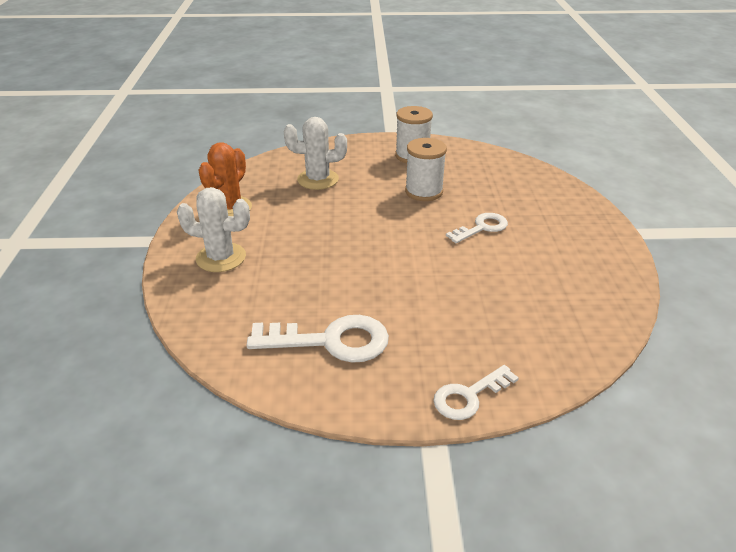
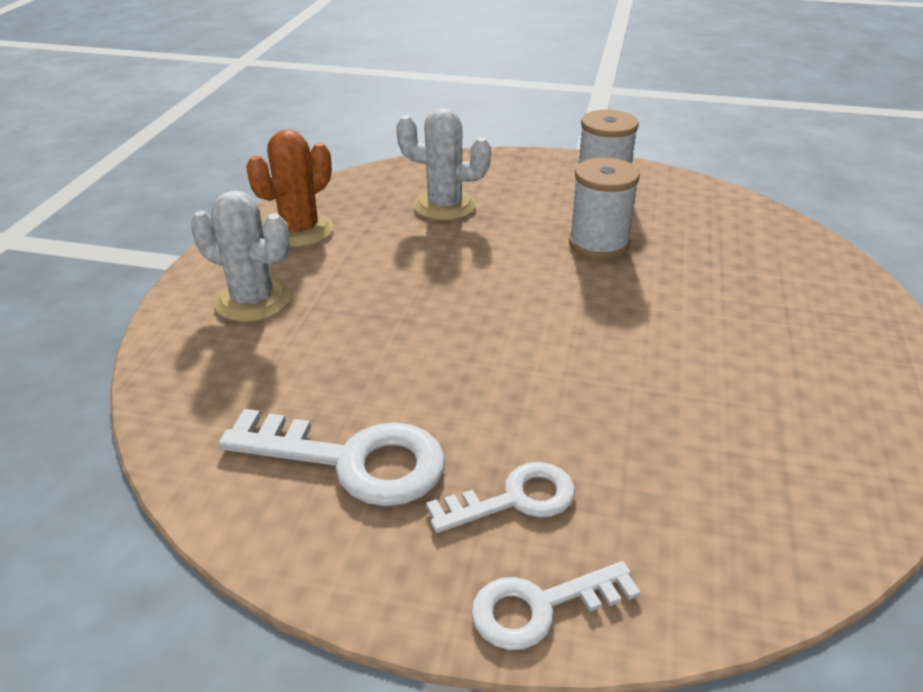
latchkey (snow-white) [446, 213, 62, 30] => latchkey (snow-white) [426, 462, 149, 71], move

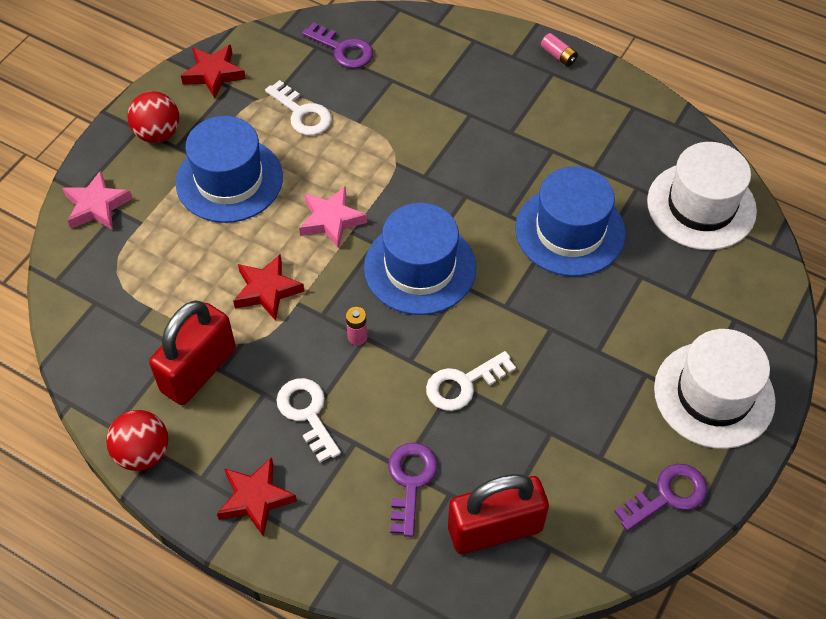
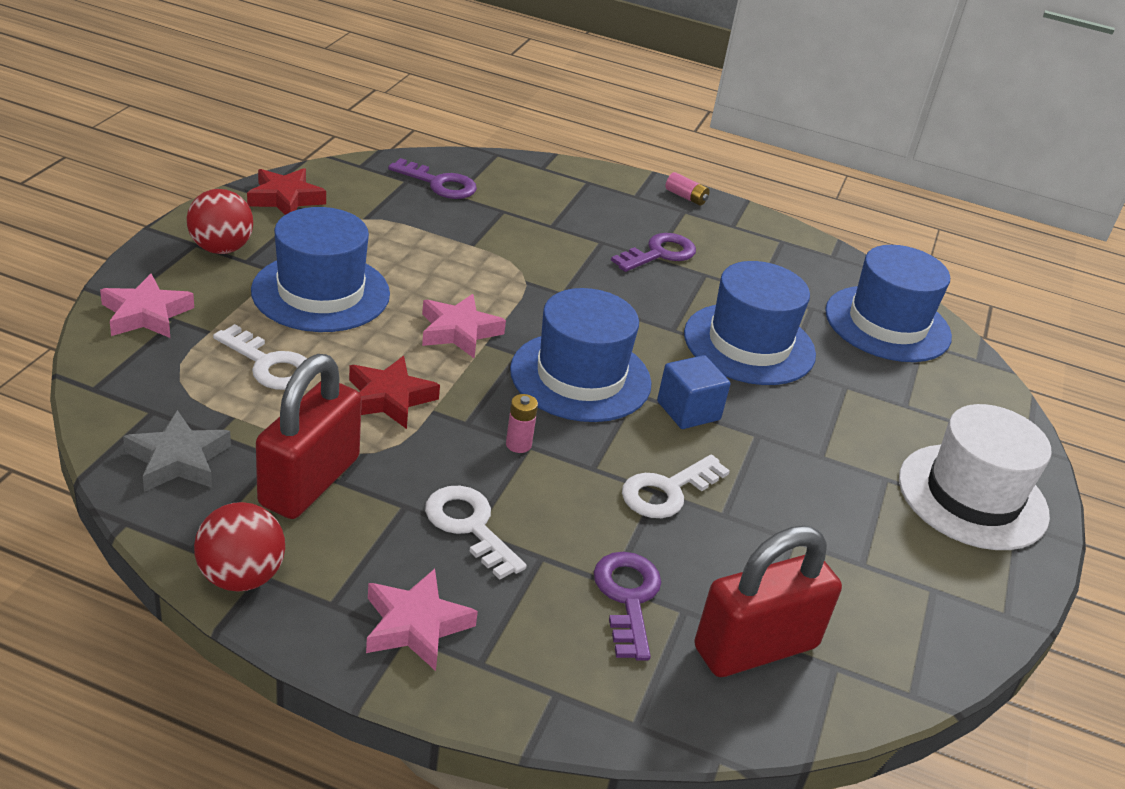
nothing => star (ash-grey) [123, 410, 108, 82]
nothing => solid cube (blue) [657, 355, 74, 74]
latchkey (snow-white) [265, 80, 67, 56] => latchkey (snow-white) [213, 324, 94, 66], move
latchkey (purple) [614, 464, 94, 67] => latchkey (purple) [611, 233, 85, 39], move
star (scarlet) [217, 457, 80, 80] => star (pink) [366, 569, 112, 102]
hat (snow-white) [647, 142, 110, 108] => hat (blue) [825, 245, 127, 117]

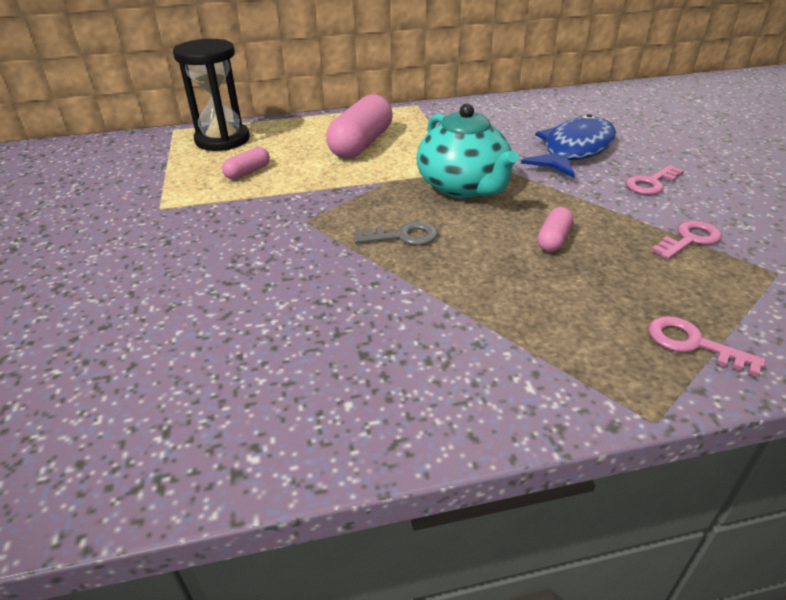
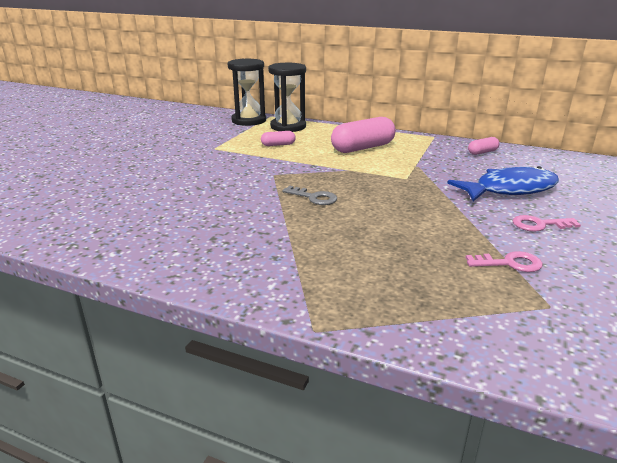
china teapot (turquoise) [416, 103, 103, 95] => nothing
latchkey (pink) [648, 316, 118, 61] => nothing
nothing => sand timer (black) [228, 59, 38, 67]
capsule (pink) [537, 207, 36, 45] => capsule (pink) [468, 137, 31, 18], move

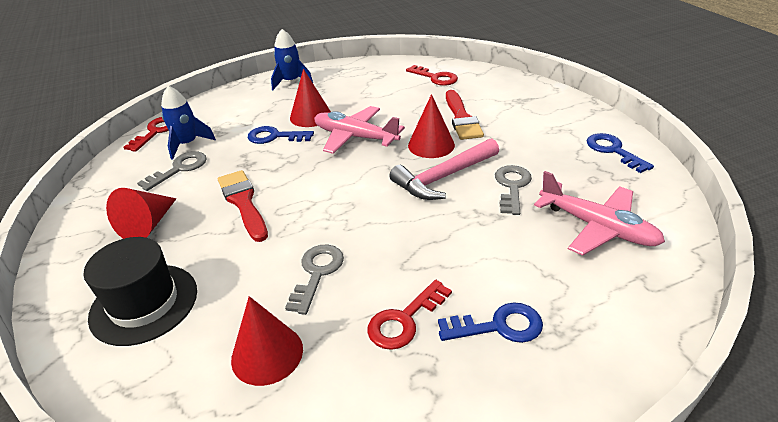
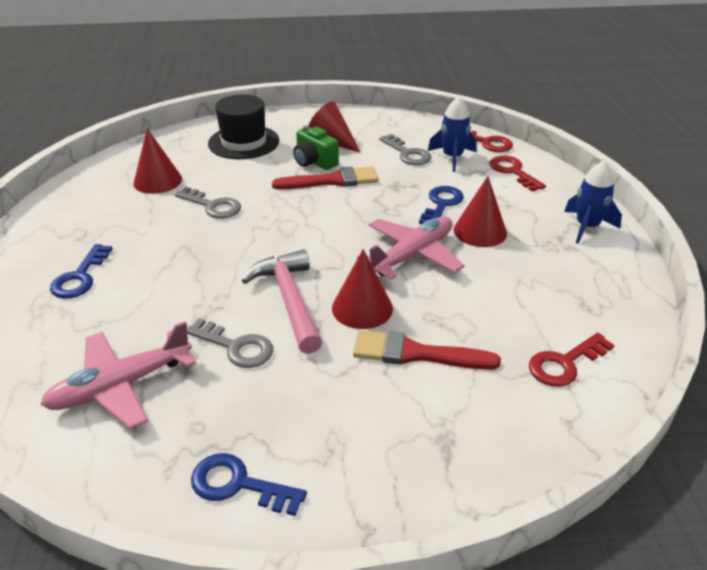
nothing => camera (green) [293, 126, 46, 44]
latchkey (scarlet) [367, 280, 85, 70] => latchkey (scarlet) [490, 155, 56, 37], move
latchkey (blue) [587, 133, 67, 40] => latchkey (blue) [191, 453, 116, 63], 150 degrees counterclockwise

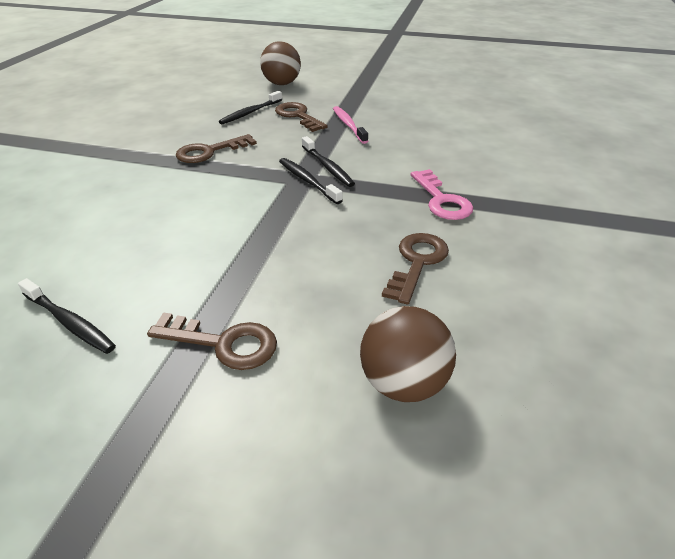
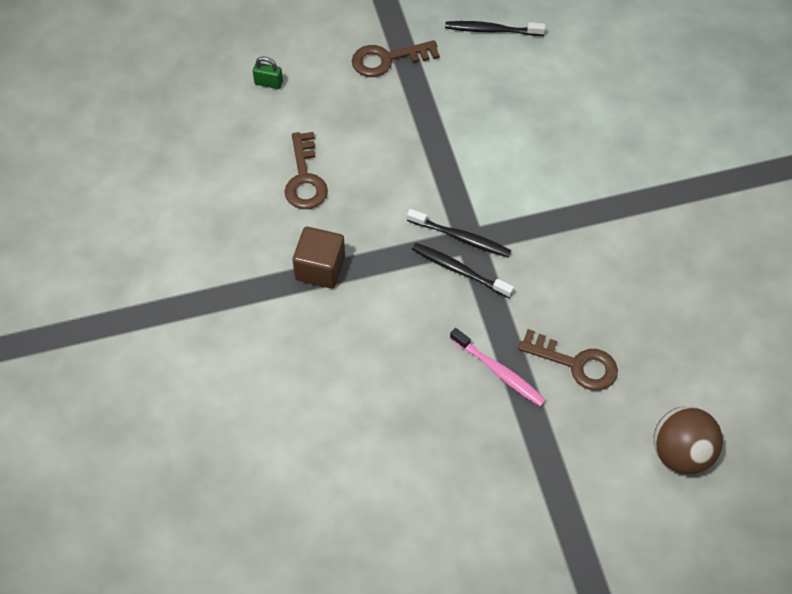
latchkey (russet) [176, 134, 81, 29] => nothing
toothbrush (black) [219, 91, 63, 34] => nothing
ball (russet) [360, 306, 96, 96] => small lock (green) [253, 57, 30, 32]
latchkey (pink) [410, 169, 63, 51] => solid cube (russet) [293, 227, 52, 61]

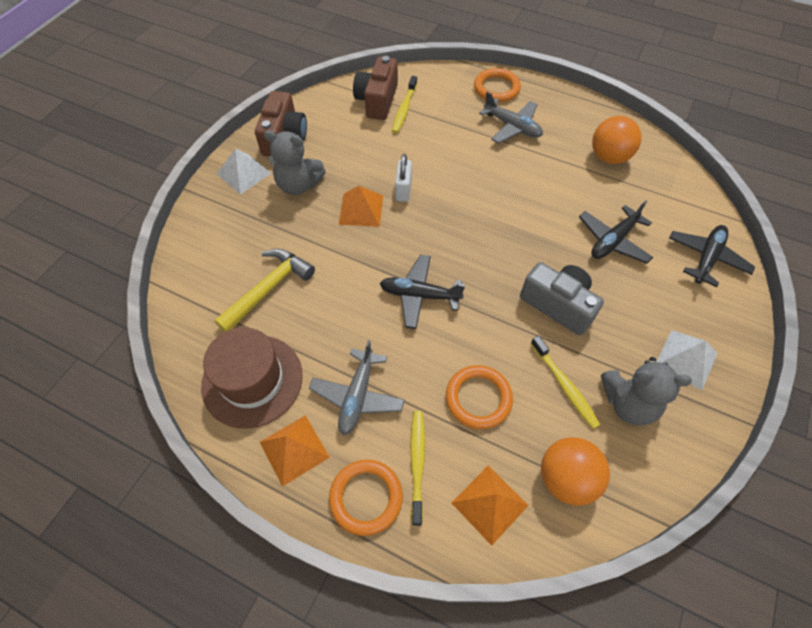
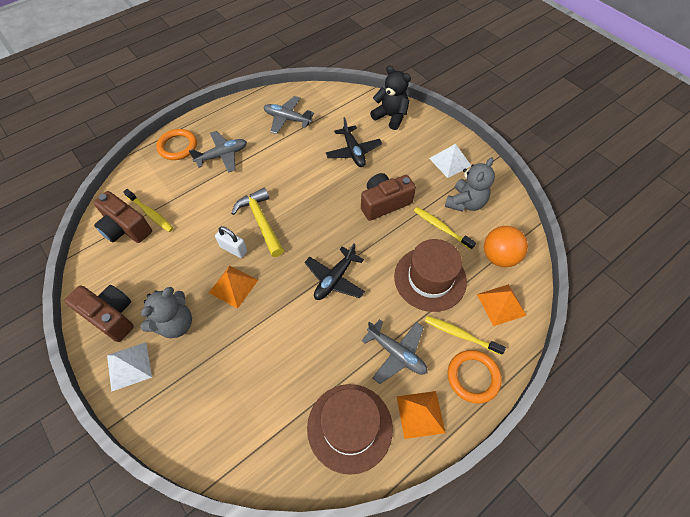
hammer (bright yellow) [214, 249, 101, 83] => hammer (bright yellow) [231, 188, 53, 69], move
ring (bright orange) [446, 365, 67, 64] => hat (russet) [394, 239, 73, 73]
ball (bright orange) [592, 116, 50, 48] => aeroplane (ash-grey) [264, 96, 50, 38]
aeroplane (black) [669, 225, 86, 62] => teddy (black) [370, 66, 41, 64]
camera (ash-grey) [520, 262, 84, 73] => camera (russet) [361, 173, 55, 48]
toothbrush (bright yellow) [531, 336, 69, 93] => toothbrush (bright yellow) [414, 207, 62, 43], 135 degrees counterclockwise

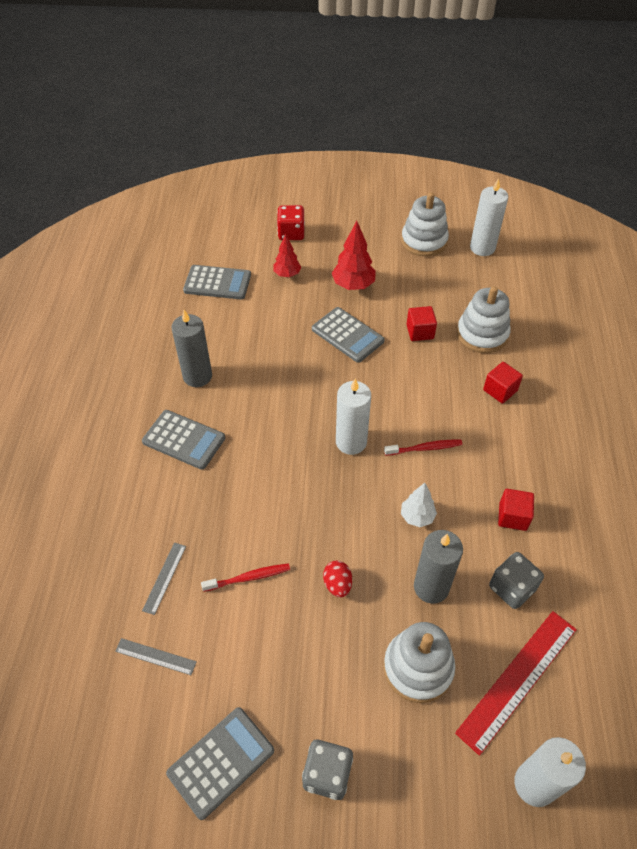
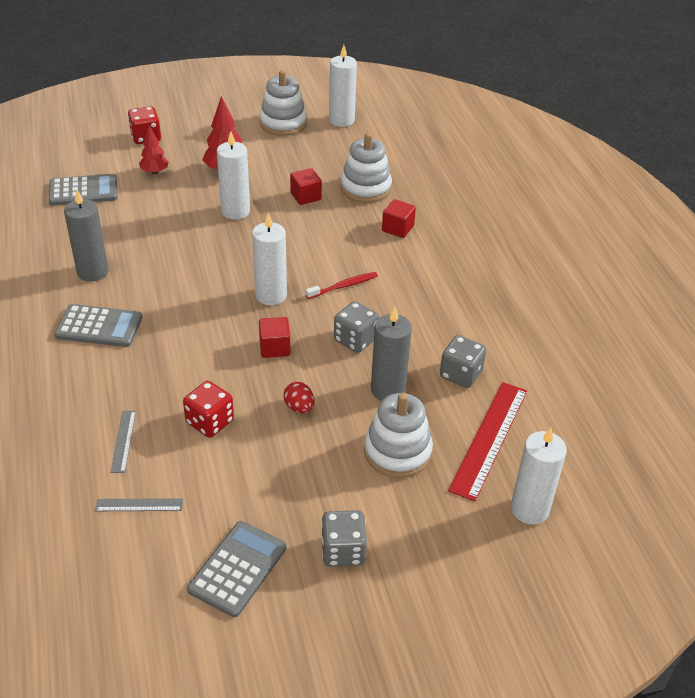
solid cube (scarlet) [498, 489, 36, 42] => solid cube (scarlet) [259, 317, 32, 41], move
toothbrush (scarlet) [201, 563, 89, 29] => dice (scarlet) [183, 381, 51, 57]
calculator (ash-grey) [312, 307, 73, 56] => pillar candle (snow-white) [217, 131, 33, 89]
toy tree (snow-white) [401, 483, 36, 44] => dice (ash-grey) [334, 301, 45, 52]

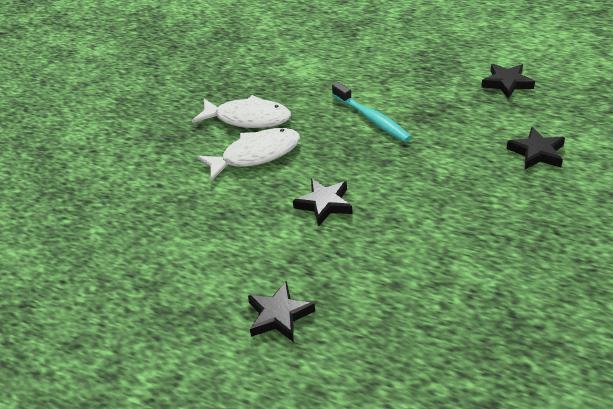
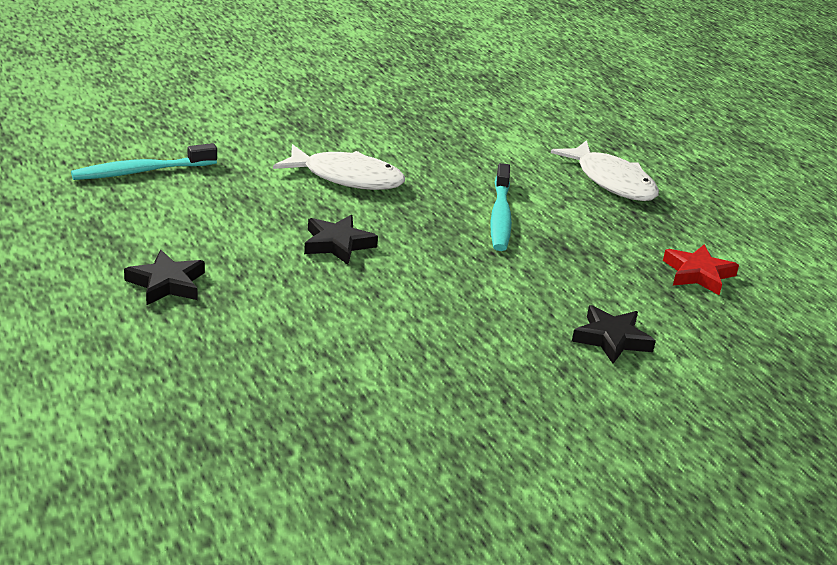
nothing => toothbrush (turquoise) [71, 143, 146, 37]
toy fish (snow-white) [192, 95, 99, 33] => toy fish (snow-white) [551, 140, 108, 61], move
star (black) [481, 64, 54, 35] => star (scarlet) [663, 244, 76, 51]

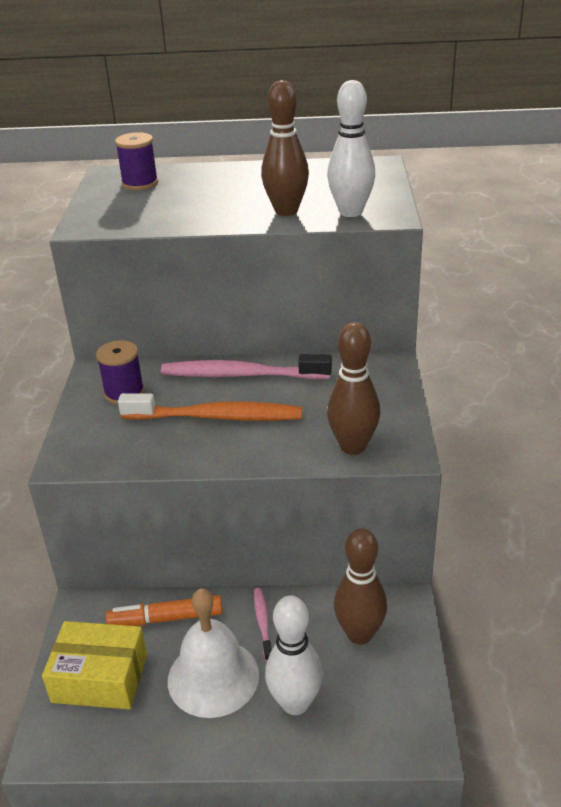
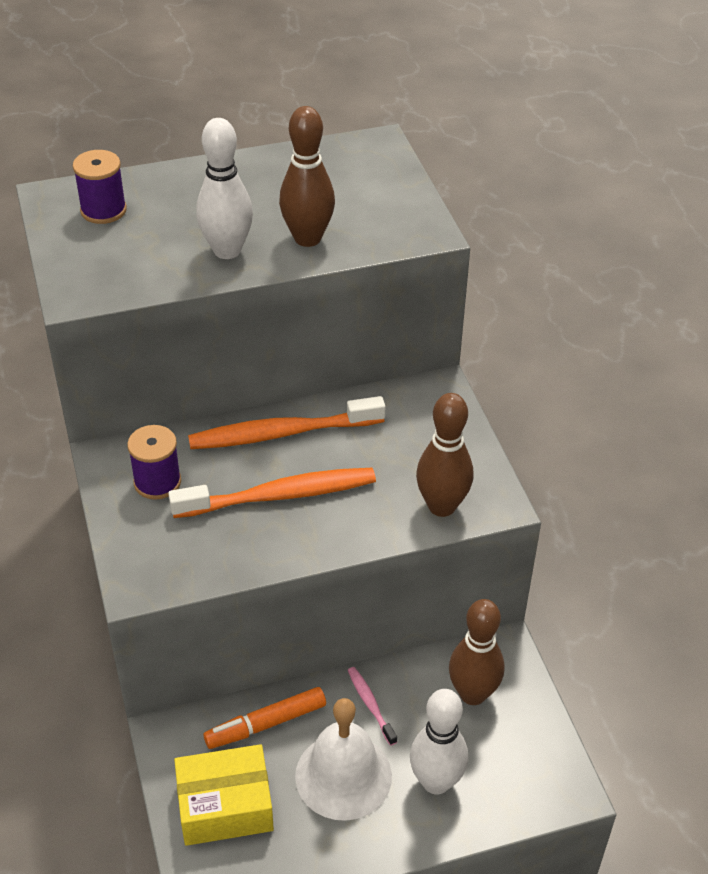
bowling pin (snow-white) [327, 80, 49, 137] => bowling pin (snow-white) [196, 118, 57, 141], move
toothbrush (pink) [161, 354, 171, 25] => toothbrush (bright orange) [188, 396, 198, 53]

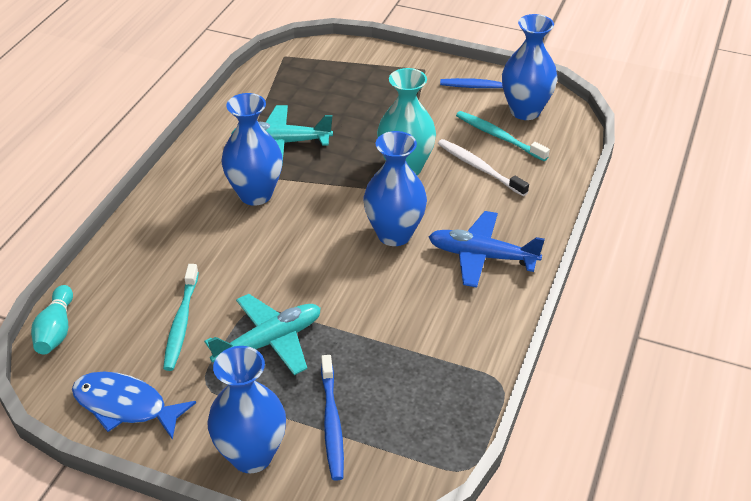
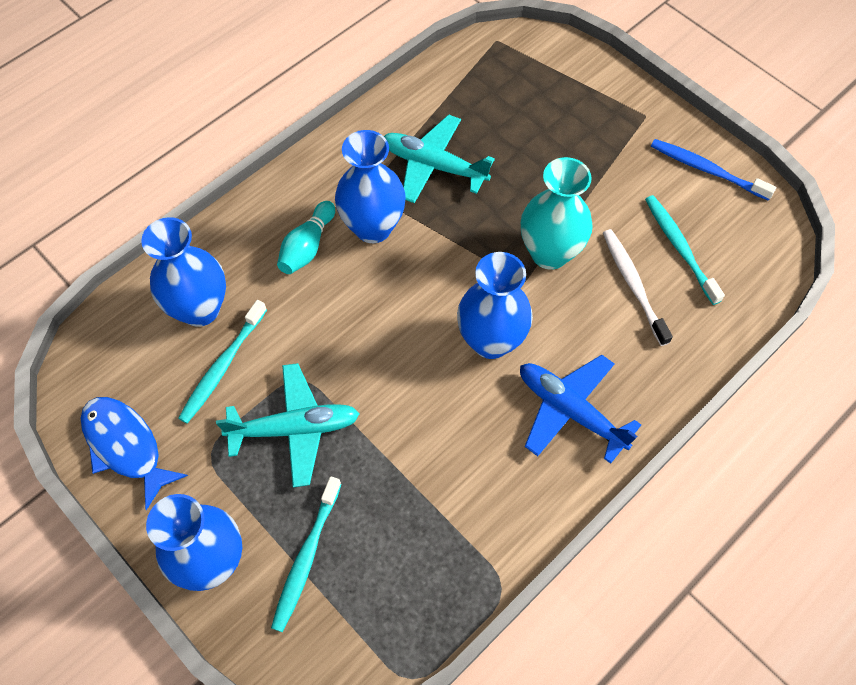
bowling pin (turquoise) [31, 285, 42, 69] => bowling pin (turquoise) [277, 201, 58, 73], move
flower vase (blue) [502, 14, 56, 106] => flower vase (blue) [141, 217, 85, 110], move
toothbrush (blue) [321, 355, 23, 126] => toothbrush (turquoise) [271, 476, 70, 156]

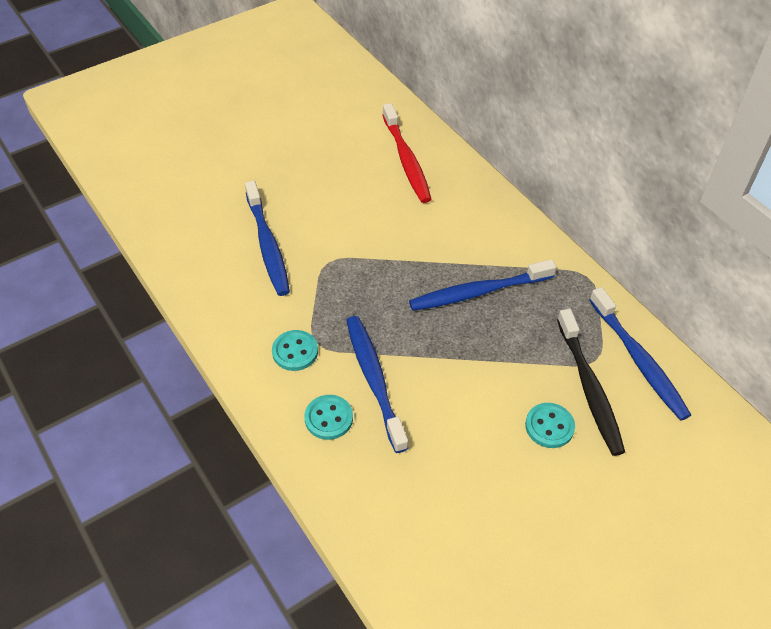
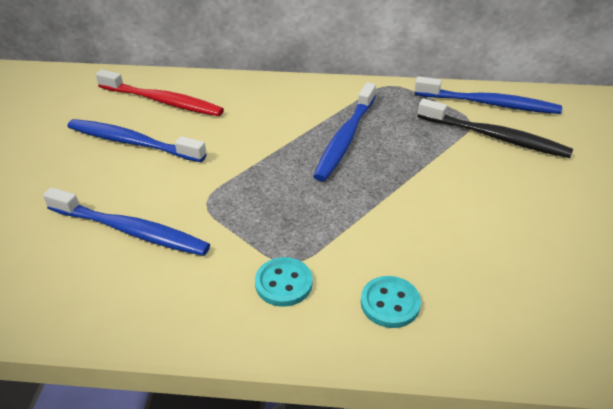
shirt button (turquoise) [525, 403, 50, 45] => nothing
toothbrush (blue) [346, 316, 63, 137] => toothbrush (blue) [67, 119, 139, 43], move

